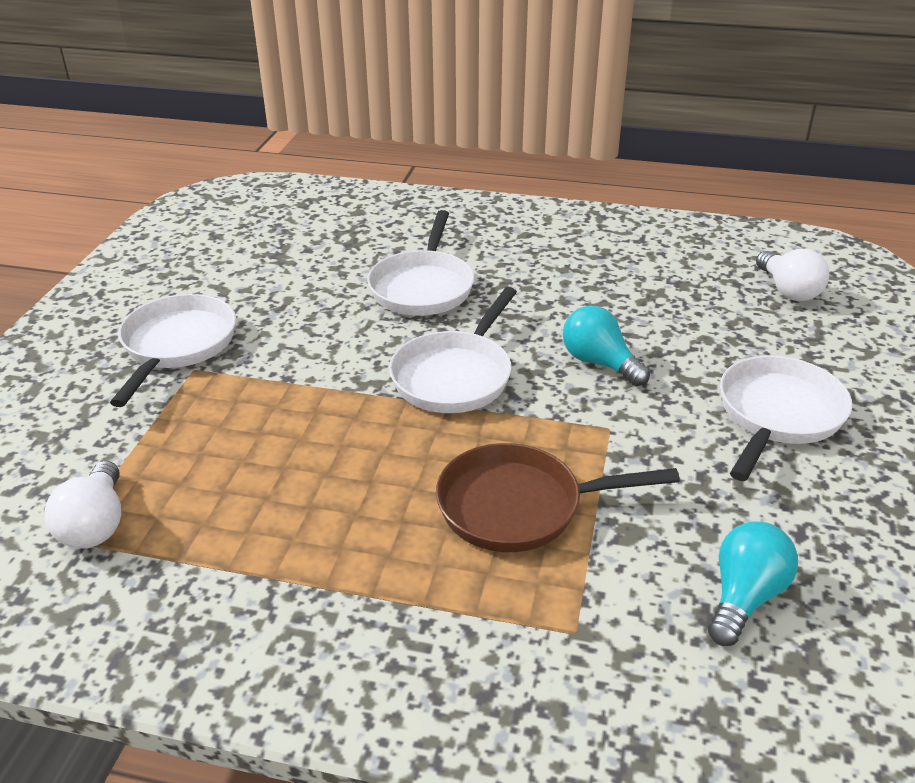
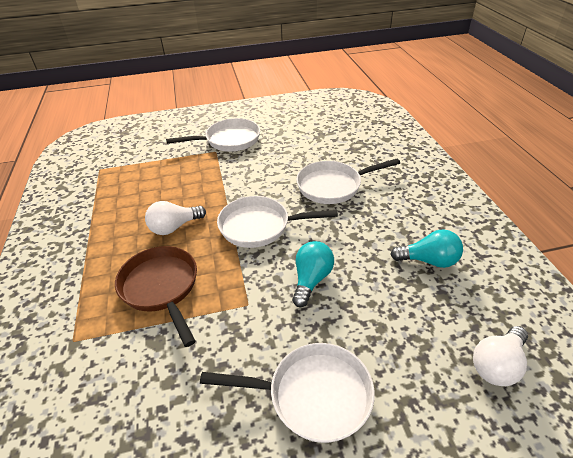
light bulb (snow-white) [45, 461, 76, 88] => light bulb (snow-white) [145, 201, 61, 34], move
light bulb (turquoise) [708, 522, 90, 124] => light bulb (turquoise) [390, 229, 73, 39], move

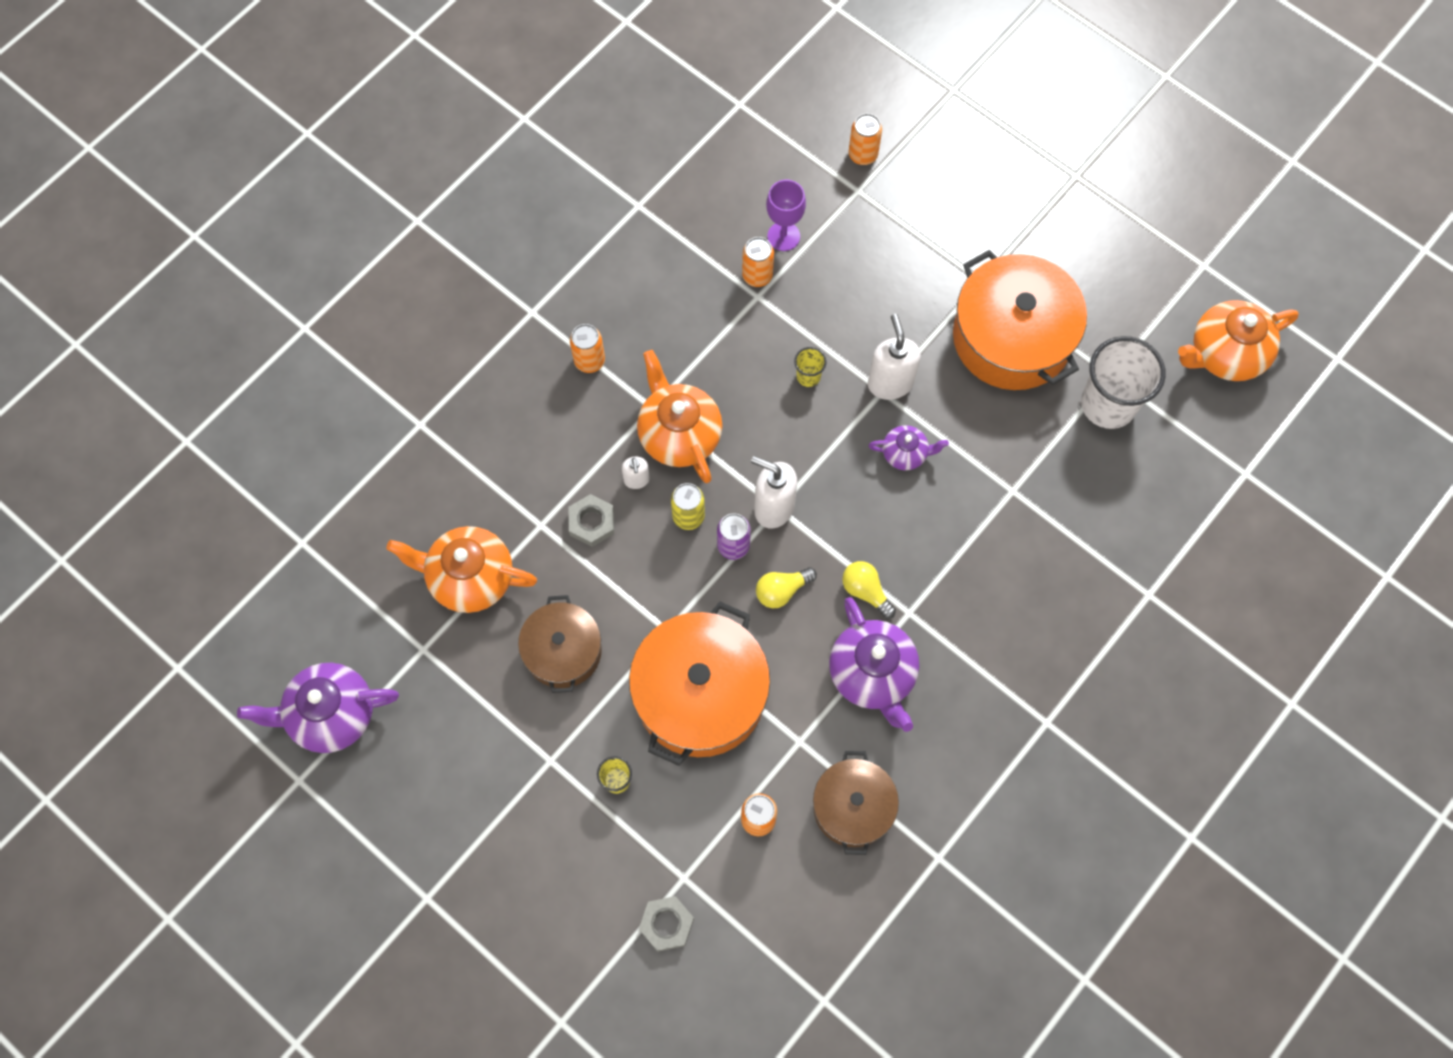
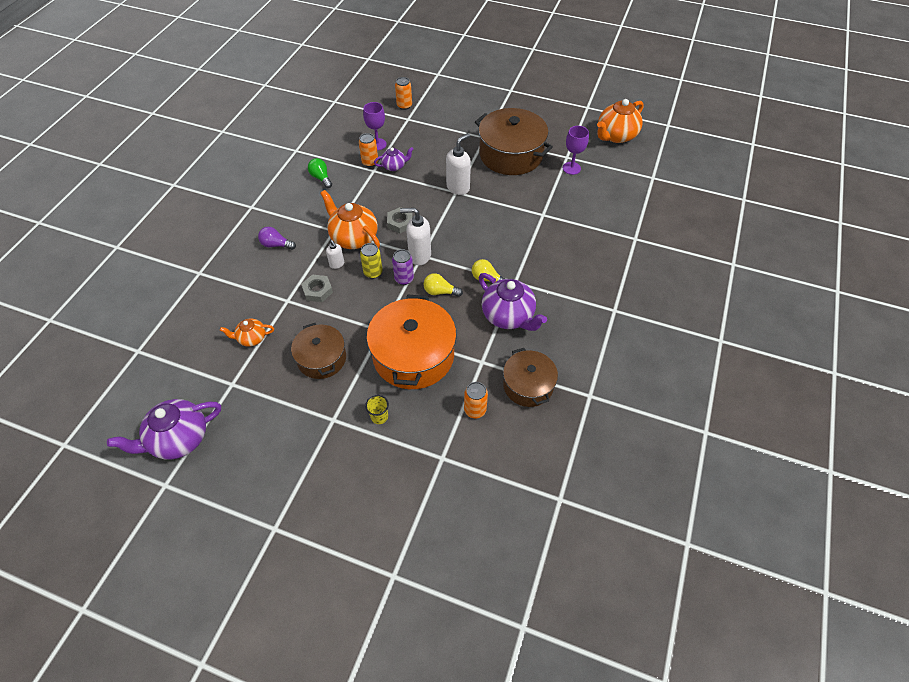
can (bright orange) [570, 324, 35, 49] => nothing
cup (bright yellow) [794, 347, 33, 40] => nothing
nothing => light bulb (purple) [258, 227, 38, 23]
nothing => light bulb (green) [308, 158, 24, 30]
nut (ash-grey) [639, 896, 55, 56] => nut (ash-grey) [387, 207, 26, 26], move
china teapot (purple) [869, 425, 80, 46] => china teapot (purple) [374, 147, 40, 24], move
cup (snow-white) [1081, 336, 85, 93] => chalice (purple) [563, 126, 26, 49]
cooking pot (bright orange) [953, 250, 134, 140] => cooking pot (russet) [475, 108, 78, 67]
light bulb (bright yellow) [756, 567, 61, 41] => light bulb (bright yellow) [424, 273, 39, 24], 60 degrees clockwise
soap pump (snow-white) [868, 314, 53, 86] => soap pump (snow-white) [446, 133, 25, 62], 75 degrees clockwise
china teapot (bright orange) [386, 526, 151, 87] => china teapot (bright orange) [220, 318, 54, 29], x0.54

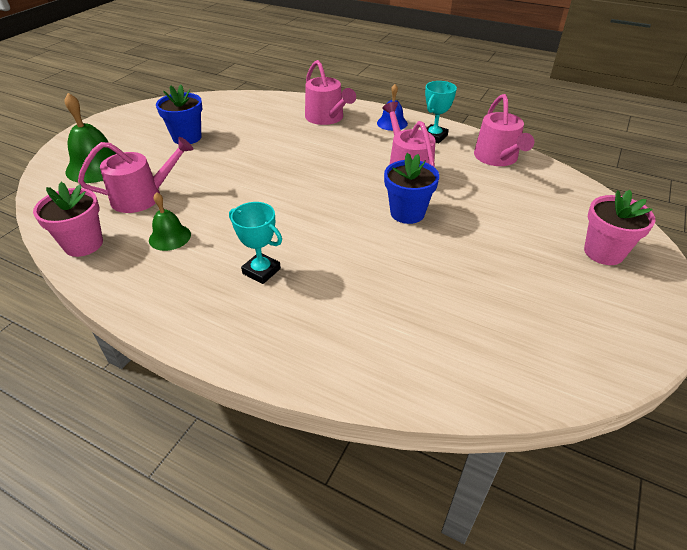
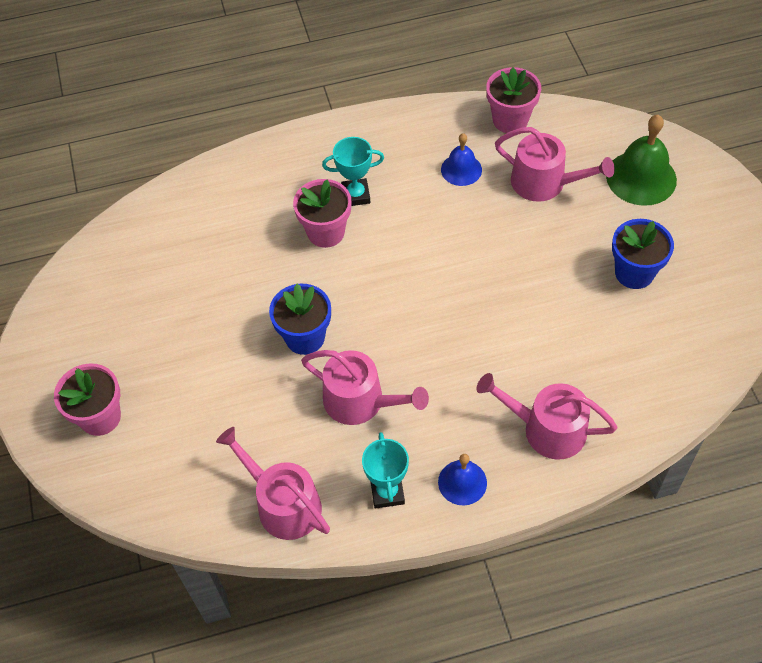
nothing => plant pot (pink) [293, 179, 58, 69]
school bell (green) [149, 192, 42, 59] => school bell (blue) [441, 133, 41, 53]
watering pot (pink) [78, 137, 116, 76] => watering pot (pink) [495, 127, 120, 75], 90 degrees counterclockwise

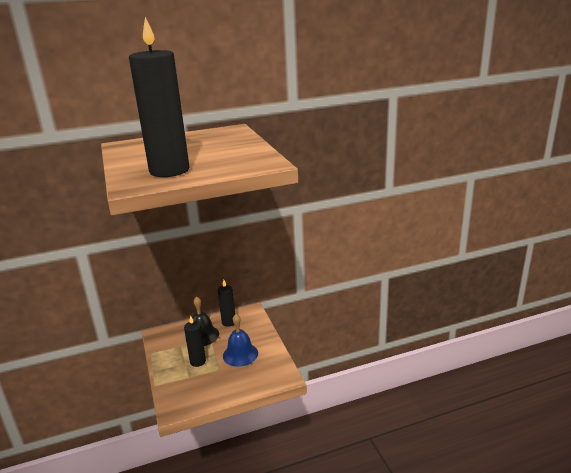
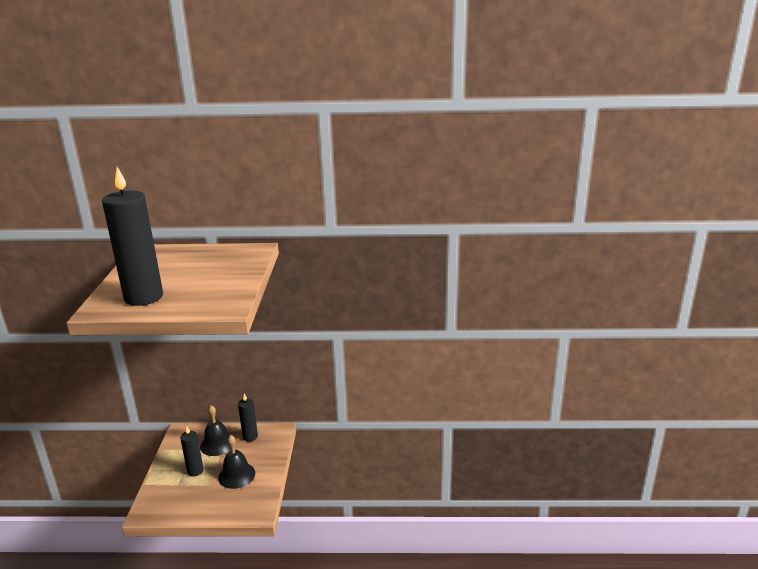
school bell (blue) [223, 314, 35, 53] => school bell (black) [218, 435, 37, 54]

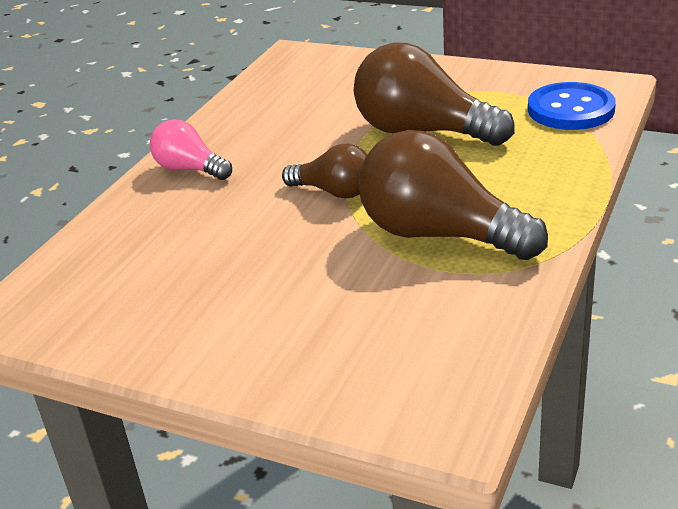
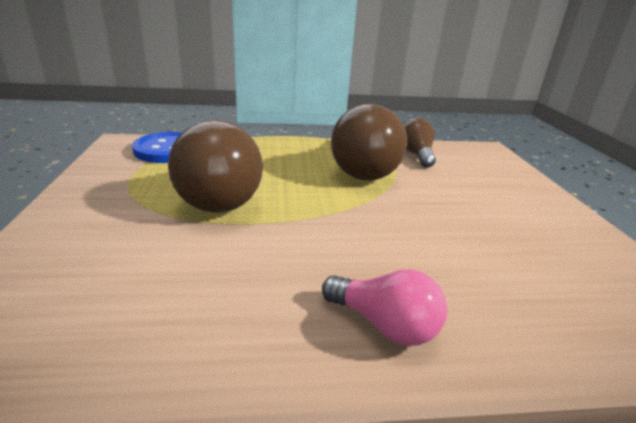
light bulb (russet) [282, 144, 85, 54] => light bulb (russet) [403, 118, 33, 50], move
light bulb (pink) [150, 119, 82, 61] => light bulb (pink) [322, 269, 125, 77], 60 degrees counterclockwise

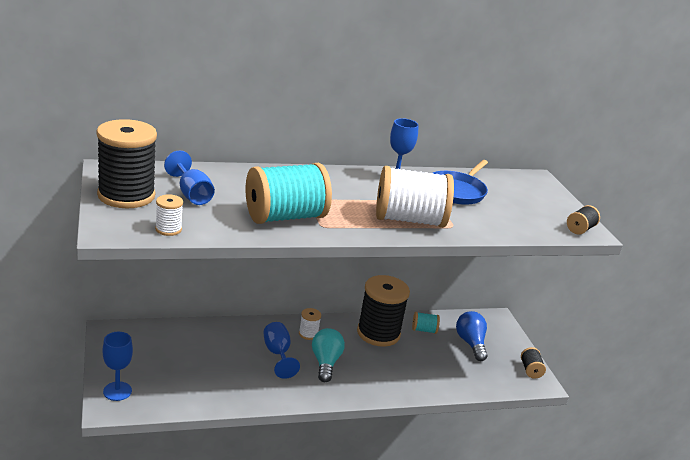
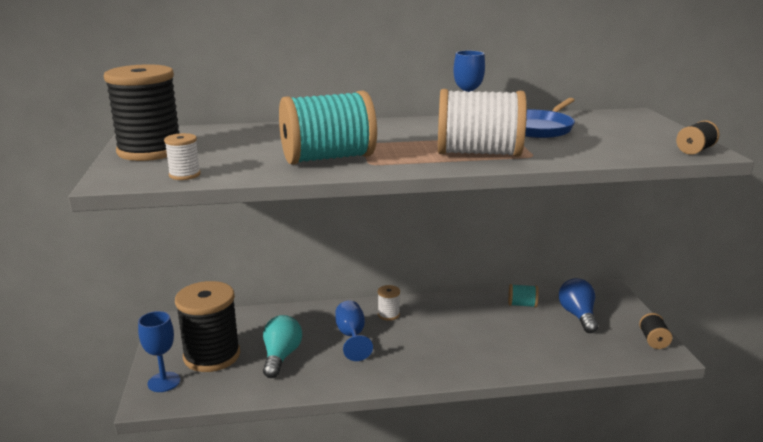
chalice (blue) [164, 151, 51, 54] => nothing
light bulb (turquoise) [312, 328, 33, 54] => light bulb (turquoise) [263, 315, 39, 63], move
reel of thread (black) [357, 275, 53, 72] => reel of thread (black) [175, 281, 65, 91], move

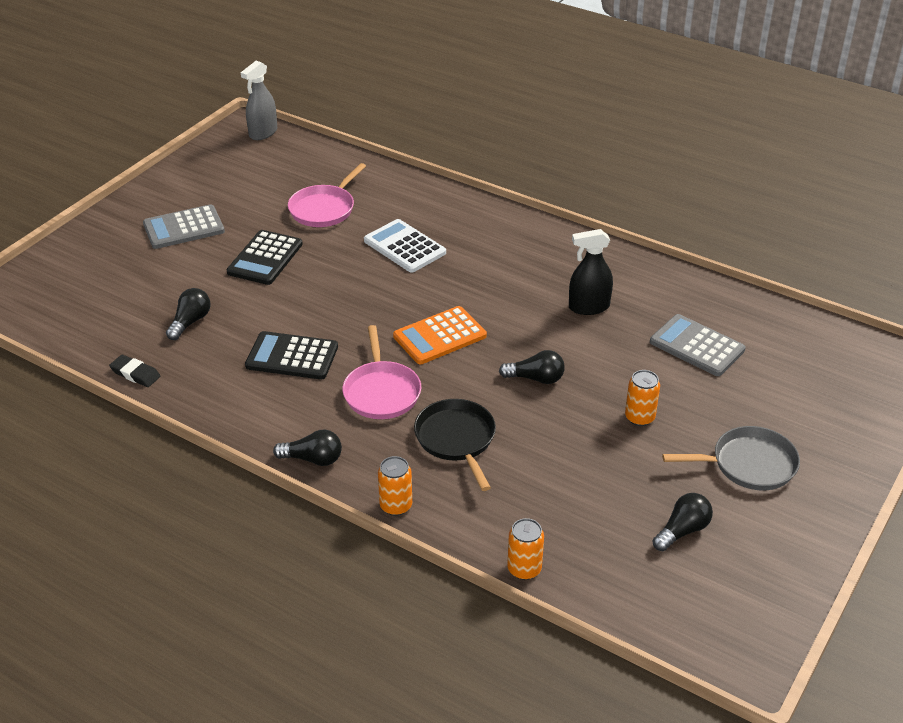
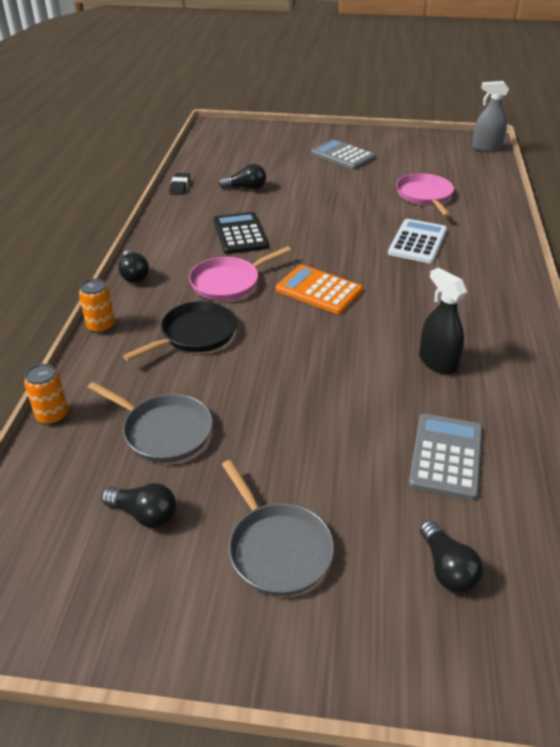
calculator (black) [226, 230, 77, 55] => nothing
can (bright orange) [625, 370, 35, 56] => nothing
nothing => frying pan (ash-grey) [87, 382, 126, 81]
light bulb (black) [499, 350, 66, 34] => light bulb (black) [420, 520, 63, 73], move
frying pan (pink) [288, 163, 78, 64] => frying pan (pink) [396, 173, 58, 44], 75 degrees clockwise

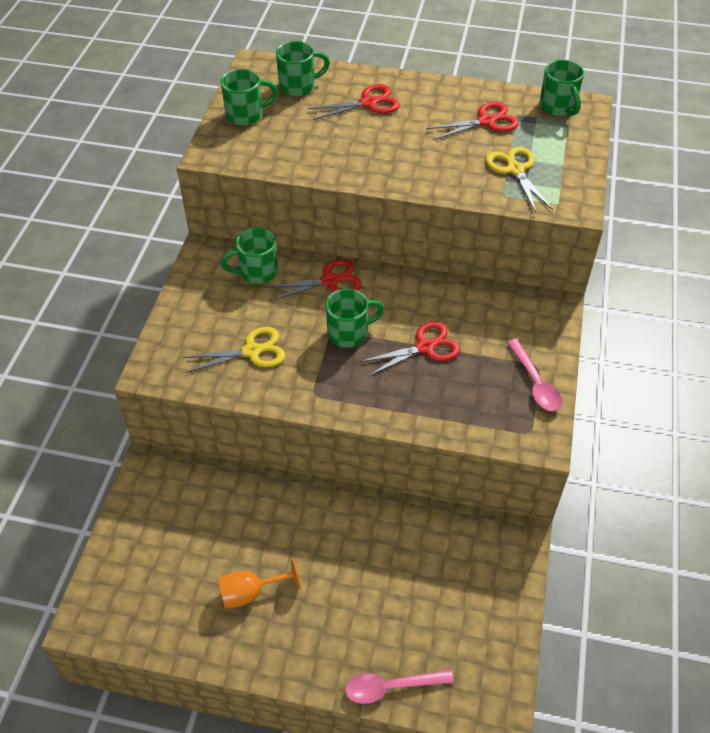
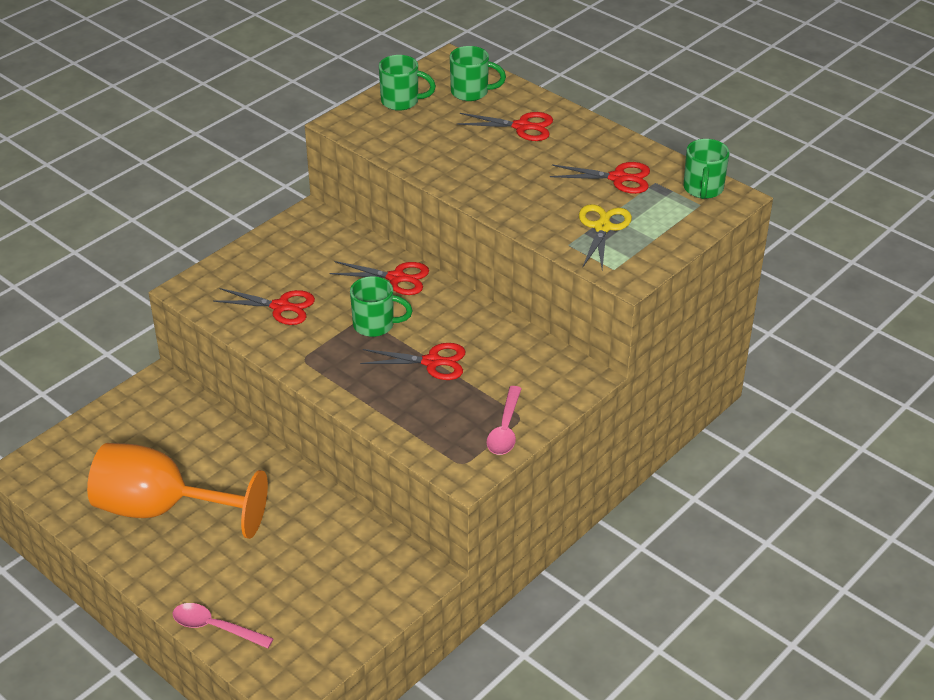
tea mug (green) [221, 228, 57, 56] => nothing
pair of scissors (bright yellow) [182, 327, 103, 46] => pair of scissors (scarlet) [213, 288, 102, 37]
chalice (bright orange) [218, 558, 83, 51] => chalice (bright orange) [87, 443, 181, 96], x2.17

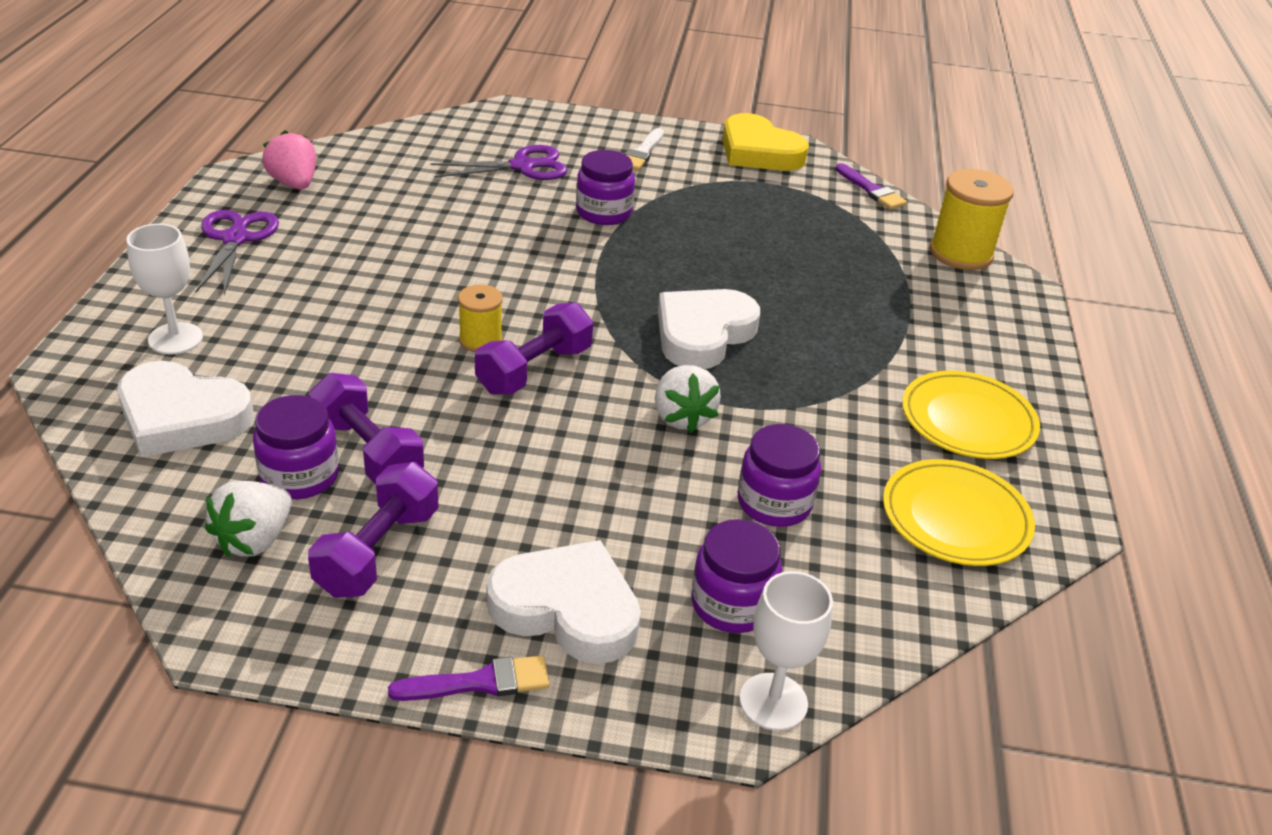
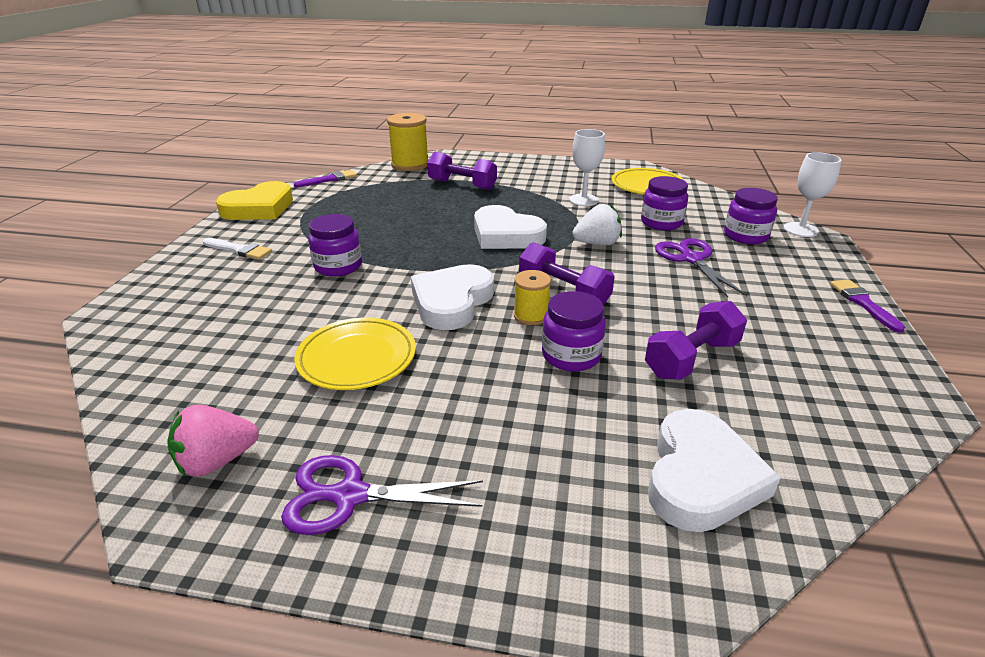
strawberry (snow-white) [205, 481, 87, 76] => nothing
chalice (snow-white) [126, 224, 77, 131] => chalice (snow-white) [569, 129, 36, 77], move
jam jar (purple) [253, 395, 86, 104] => jam jar (purple) [542, 291, 64, 80], move
hand weight (purple) [308, 462, 131, 136] => hand weight (purple) [427, 152, 70, 38], move
pair of scissors (purple) [430, 145, 138, 35] => pair of scissors (purple) [655, 238, 92, 60], move
heart shape (snow-white) [487, 540, 154, 124] => heart shape (snow-white) [411, 264, 83, 66], move
flat dish (bright yellow) [902, 370, 138, 89] => flat dish (bright yellow) [294, 317, 122, 73], move

